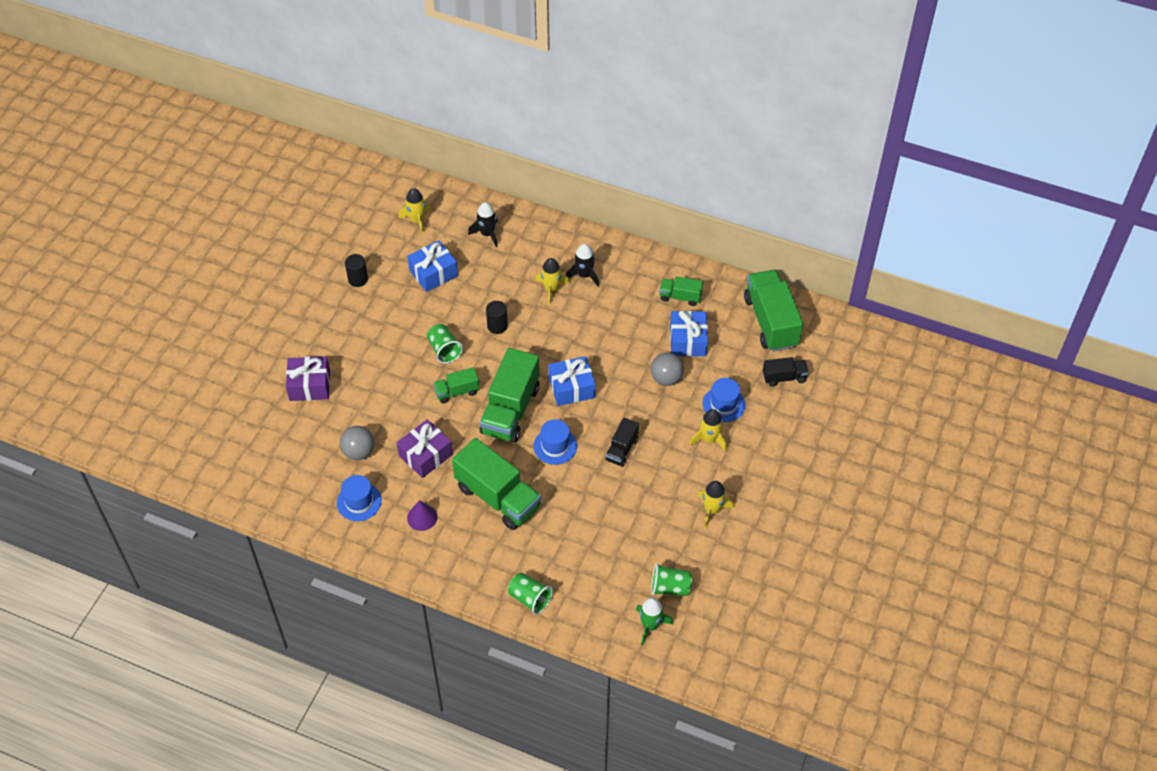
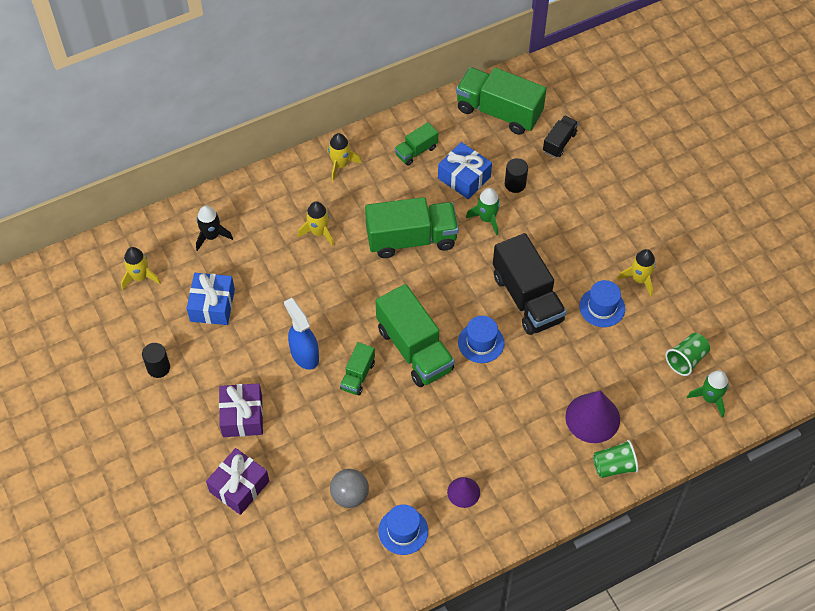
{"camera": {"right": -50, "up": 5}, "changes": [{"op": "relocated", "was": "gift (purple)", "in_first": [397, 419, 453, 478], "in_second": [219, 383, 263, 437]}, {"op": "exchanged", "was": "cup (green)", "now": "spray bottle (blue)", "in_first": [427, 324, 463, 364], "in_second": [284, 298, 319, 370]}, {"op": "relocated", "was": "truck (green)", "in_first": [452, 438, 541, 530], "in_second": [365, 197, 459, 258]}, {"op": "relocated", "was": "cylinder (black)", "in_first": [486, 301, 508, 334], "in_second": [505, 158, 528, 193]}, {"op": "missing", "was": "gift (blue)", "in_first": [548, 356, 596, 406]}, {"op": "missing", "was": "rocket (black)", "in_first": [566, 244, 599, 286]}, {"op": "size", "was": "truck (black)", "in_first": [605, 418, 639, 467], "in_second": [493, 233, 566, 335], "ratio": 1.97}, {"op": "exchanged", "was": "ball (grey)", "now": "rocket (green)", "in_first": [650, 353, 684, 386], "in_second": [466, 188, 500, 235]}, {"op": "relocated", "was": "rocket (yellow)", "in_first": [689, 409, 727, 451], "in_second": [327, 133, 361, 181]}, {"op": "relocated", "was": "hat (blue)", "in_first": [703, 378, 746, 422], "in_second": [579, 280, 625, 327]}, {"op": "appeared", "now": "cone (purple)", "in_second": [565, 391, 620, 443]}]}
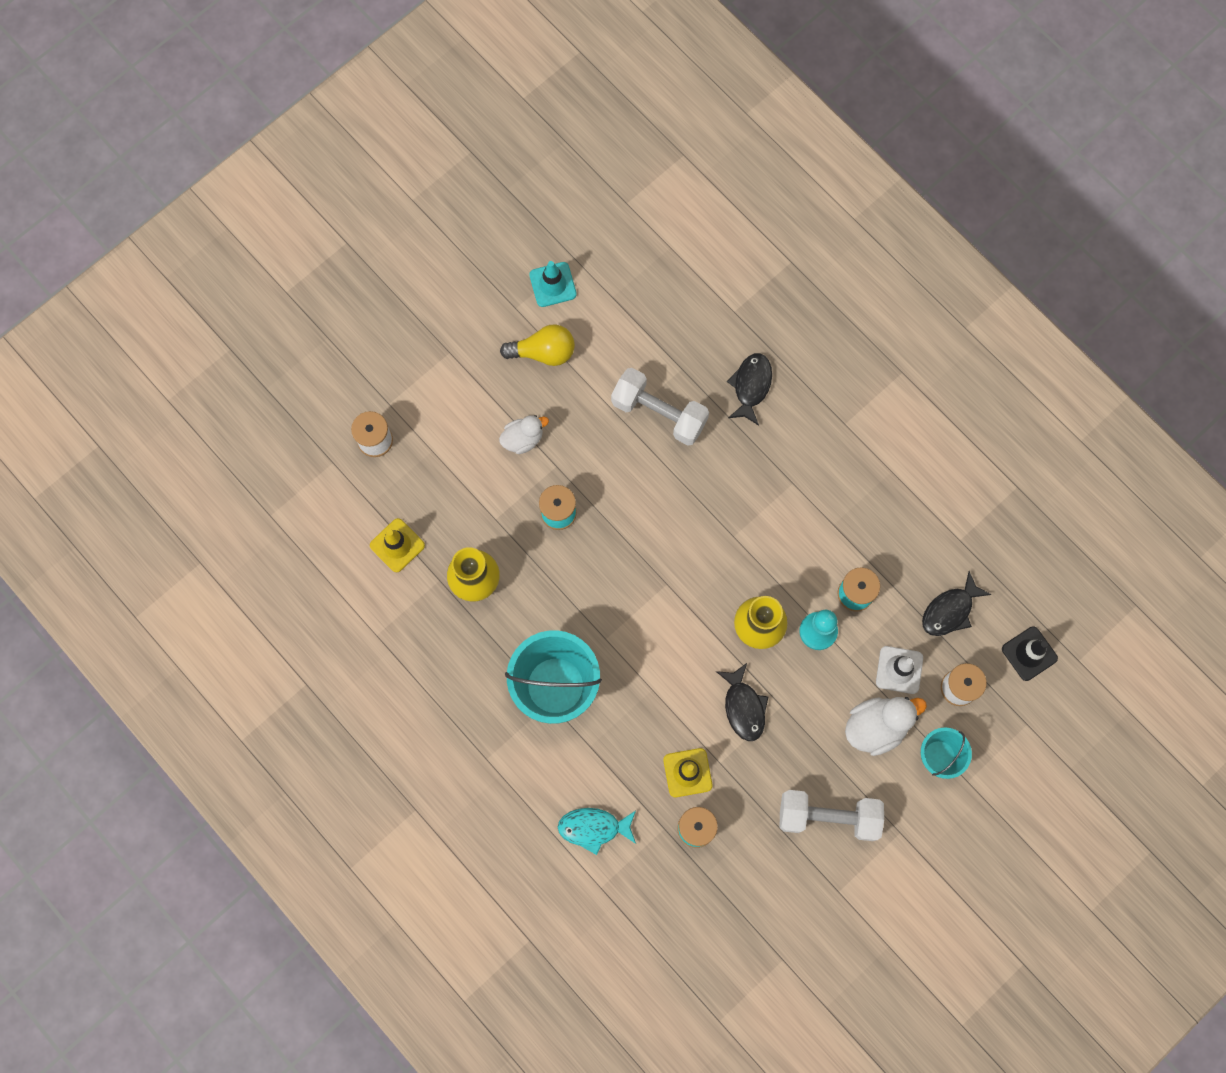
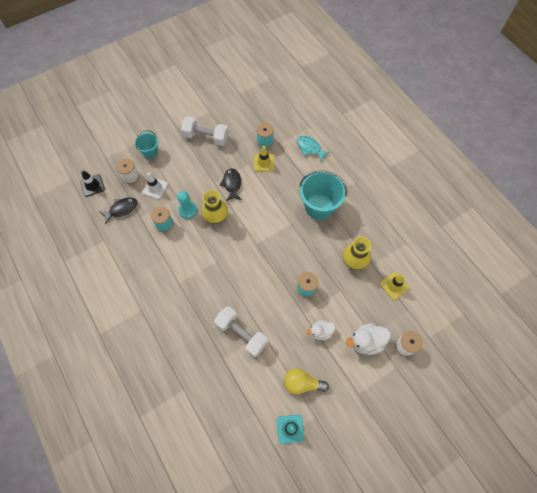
{"camera": {"right": -170, "up": -10}, "changes": [{"op": "spun", "was": "fish (turquoise)", "in_first": [558, 808, 636, 855], "in_second": [297, 136, 330, 161], "clockwise": -150}, {"op": "missing", "was": "fish (black)", "in_first": [727, 353, 772, 426]}, {"op": "relocated", "was": "duck (white)", "in_first": [845, 697, 927, 756], "in_second": [346, 323, 391, 355]}]}
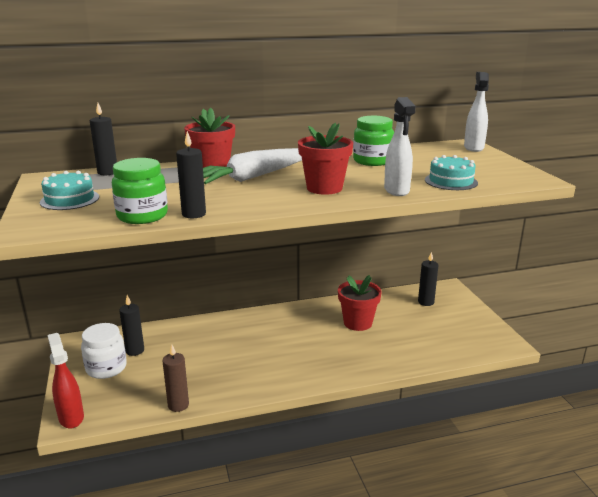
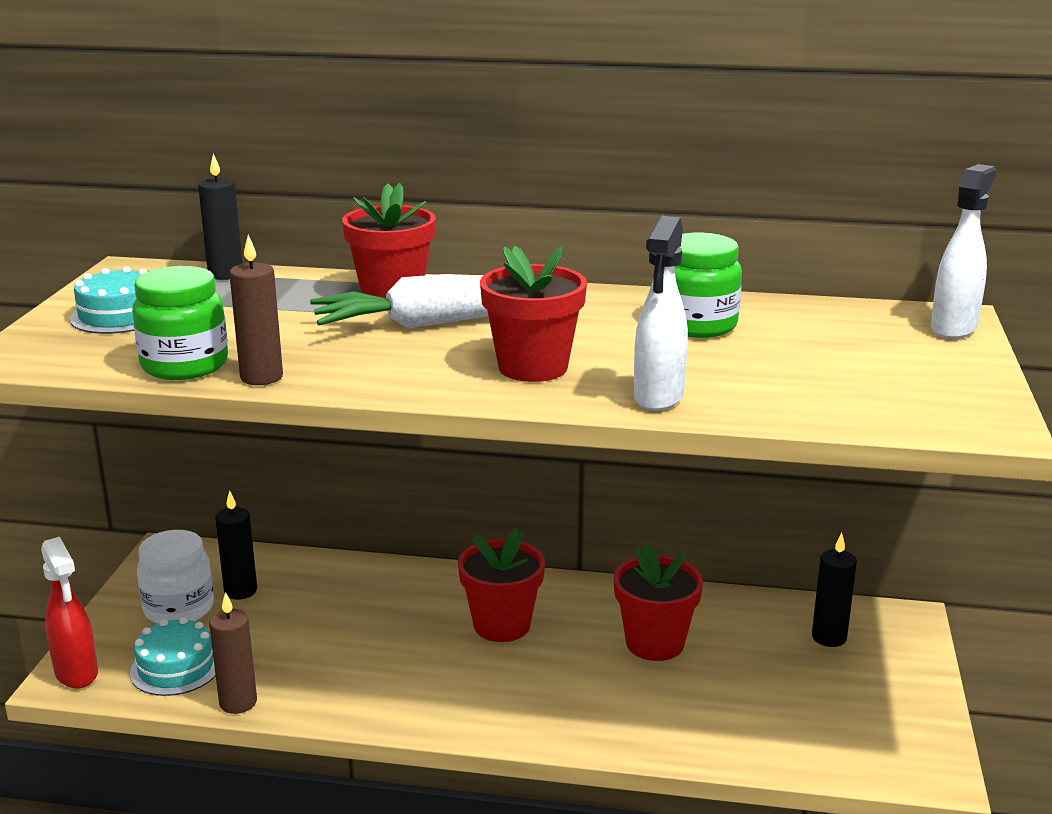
{"camera": {"right": 25, "up": 0}, "changes": [{"op": "spun", "was": "spray bottle (red)", "in_first": [48, 333, 84, 429], "in_second": [41, 537, 98, 689], "clockwise": 150}, {"op": "colour", "was": "candle (black)", "now": "candle (brown)", "in_first": [176, 131, 206, 218], "in_second": [229, 235, 283, 385]}, {"op": "relocated", "was": "cake (turquoise)", "in_first": [425, 155, 478, 190], "in_second": [130, 617, 216, 696]}, {"op": "appeared", "now": "flower pot (red)", "in_second": [458, 528, 545, 642]}]}
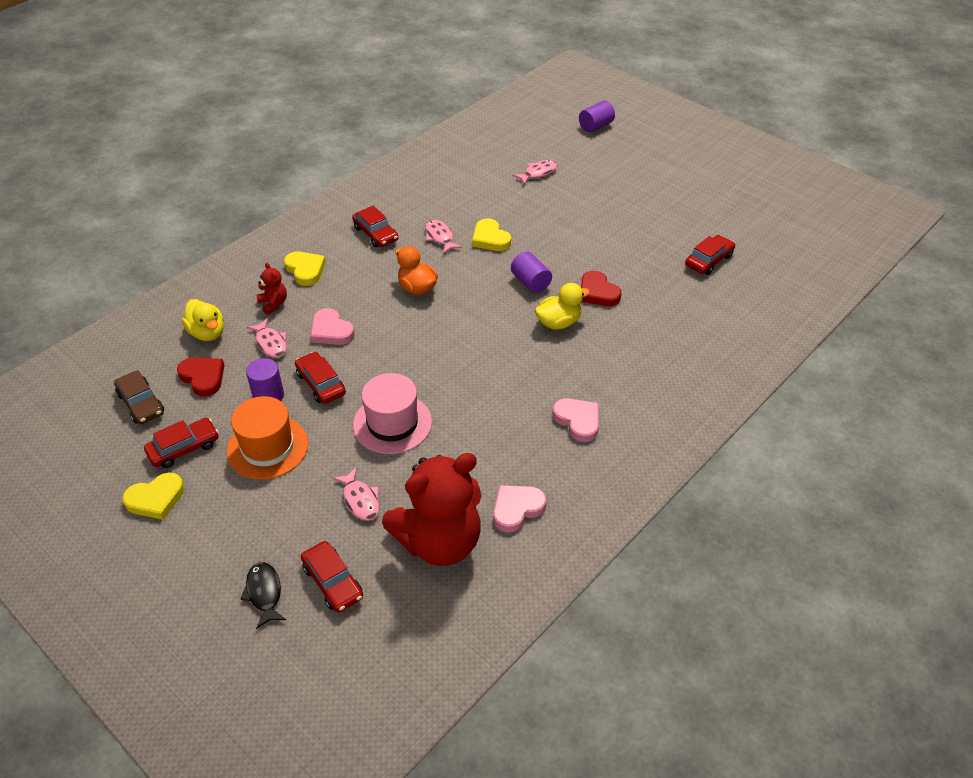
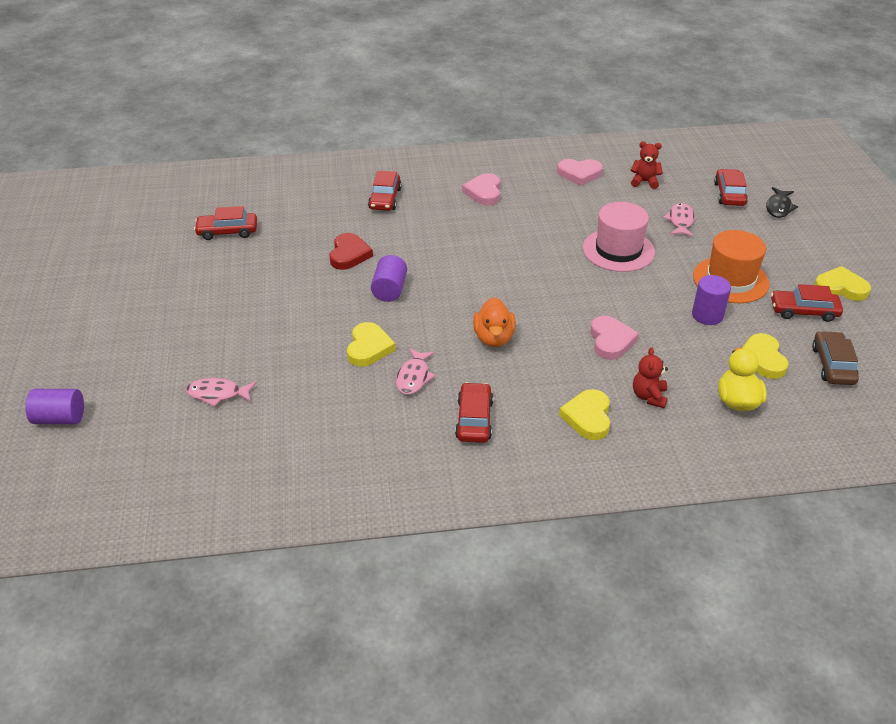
{"camera": {"right": -140, "up": -5}, "changes": [{"op": "colour", "was": "heart (red)", "now": "heart (yellow)", "in_first": [177, 357, 224, 397], "in_second": [742, 333, 789, 379]}, {"op": "missing", "was": "fish (pink)", "in_first": [246, 318, 287, 358]}, {"op": "relocated", "was": "car (red)", "in_first": [295, 352, 346, 404], "in_second": [368, 171, 402, 211]}, {"op": "size", "was": "teddy bear (red)", "in_first": [382, 453, 482, 566], "in_second": [631, 141, 663, 189], "ratio": 0.41}, {"op": "missing", "was": "duck (yellow)", "in_first": [535, 283, 590, 329]}]}
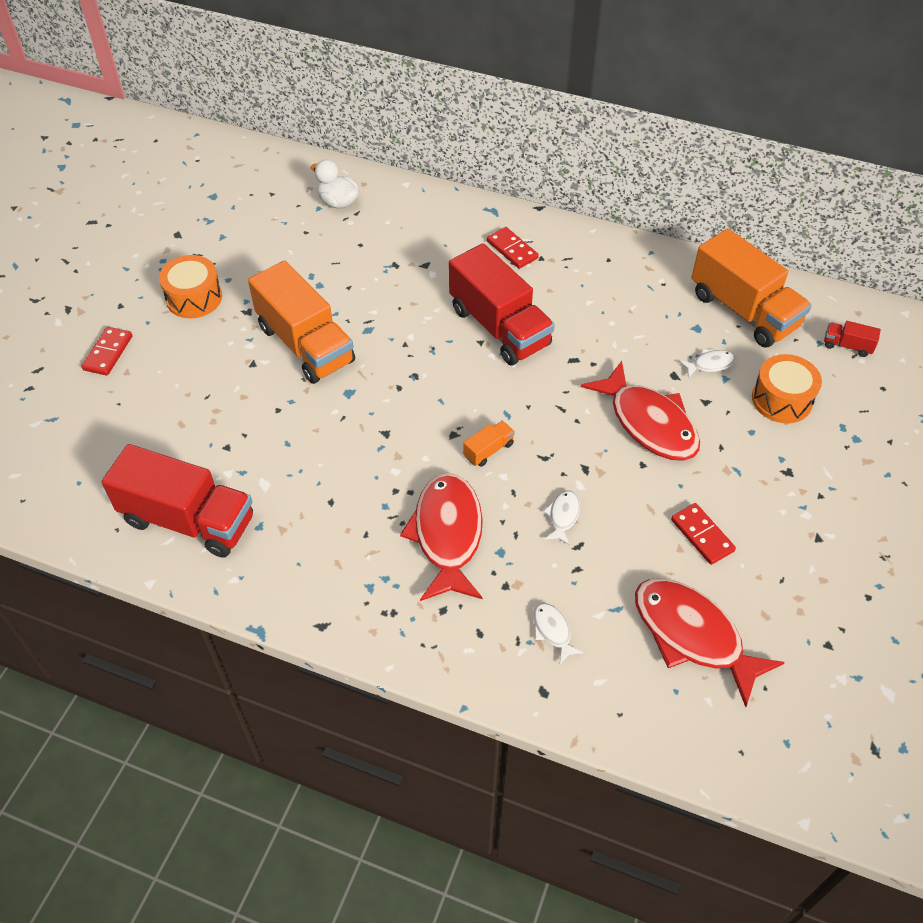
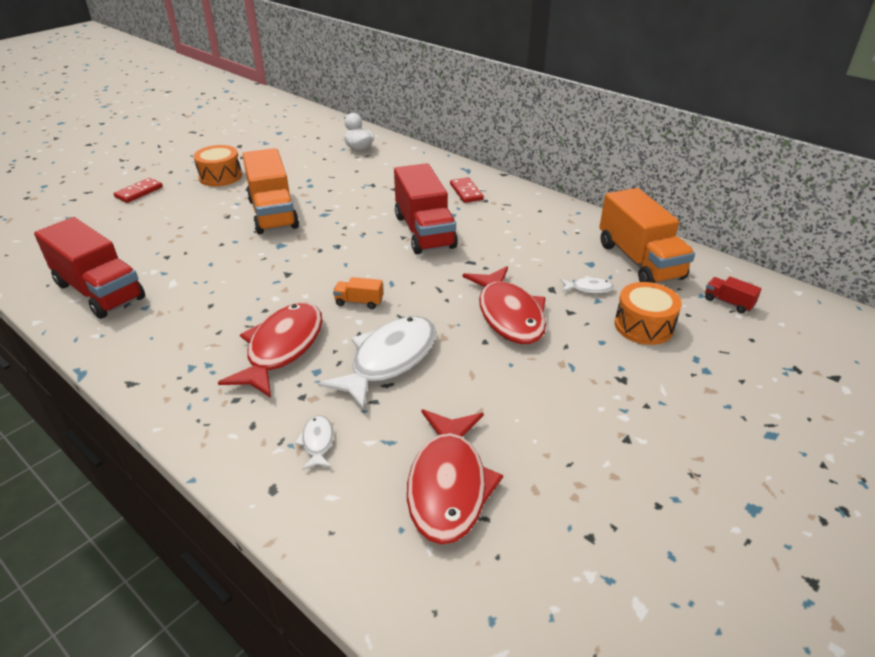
{"camera": {"right": 20, "up": -15}, "changes": [{"op": "spun", "was": "truck (orange)", "in_first": [463, 421, 515, 467], "in_second": [333, 277, 383, 309], "clockwise": -150}, {"op": "size", "was": "fish (white)", "in_first": [543, 490, 580, 545], "in_second": [318, 316, 436, 411], "ratio": 2.3}, {"op": "spun", "was": "fish (red)", "in_first": [635, 578, 785, 707], "in_second": [407, 409, 503, 545], "clockwise": -150}, {"op": "missing", "was": "domino (red)", "in_first": [671, 503, 736, 565]}]}
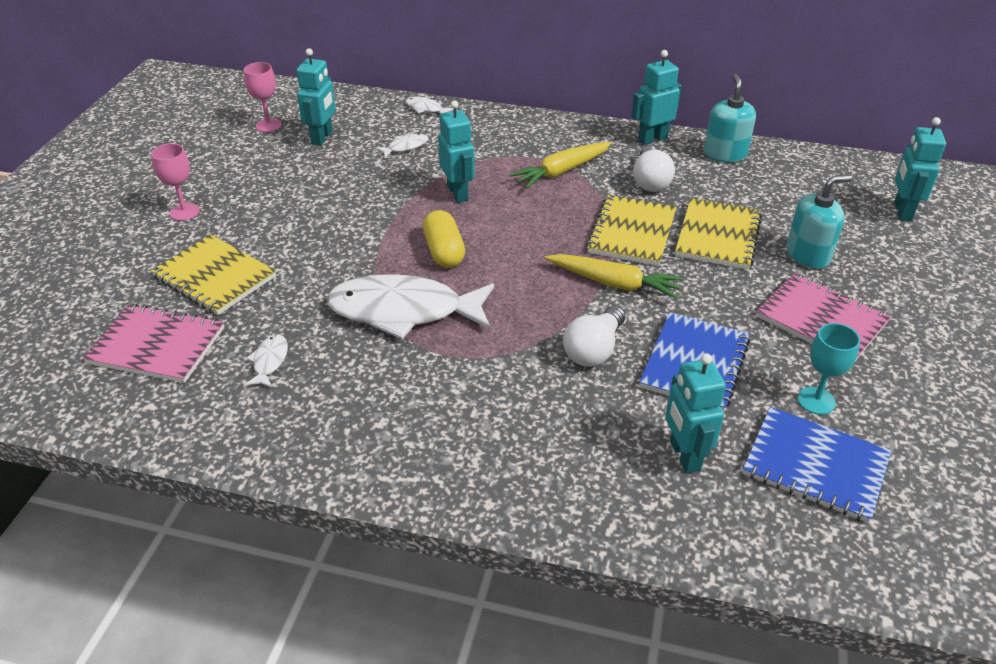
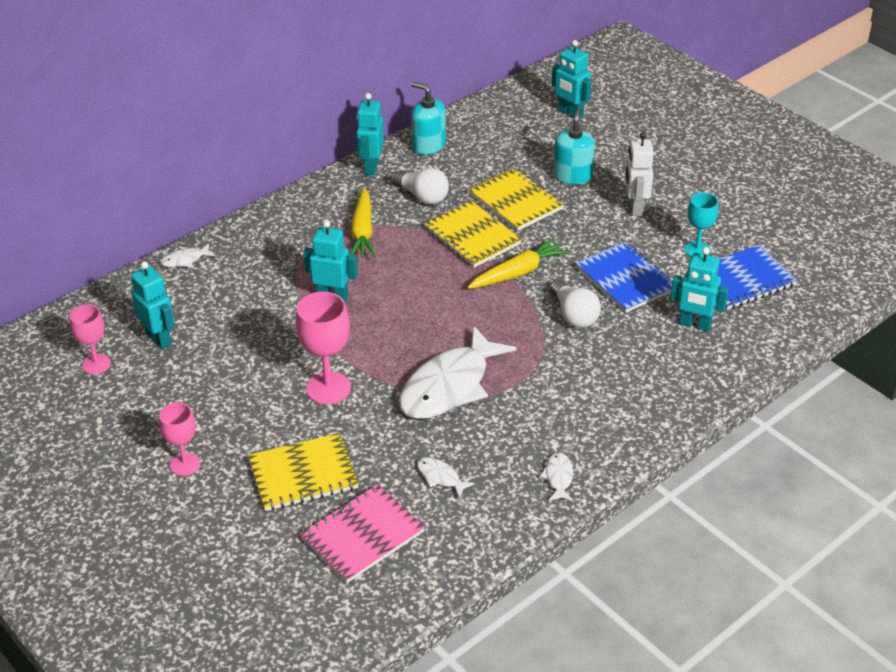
{"camera": {"right": -55, "up": 0}, "changes": [{"op": "relocated", "was": "fish (white)", "in_first": [375, 133, 428, 158], "in_second": [540, 452, 573, 501]}, {"op": "missing", "was": "capsule (yellow)", "in_first": [423, 210, 465, 268]}, {"op": "exchanged", "was": "notebook (pink)", "now": "robot (white)", "in_first": [756, 273, 891, 360], "in_second": [625, 132, 654, 216]}, {"op": "appeared", "now": "goblet (pink)", "in_second": [296, 292, 351, 405]}]}
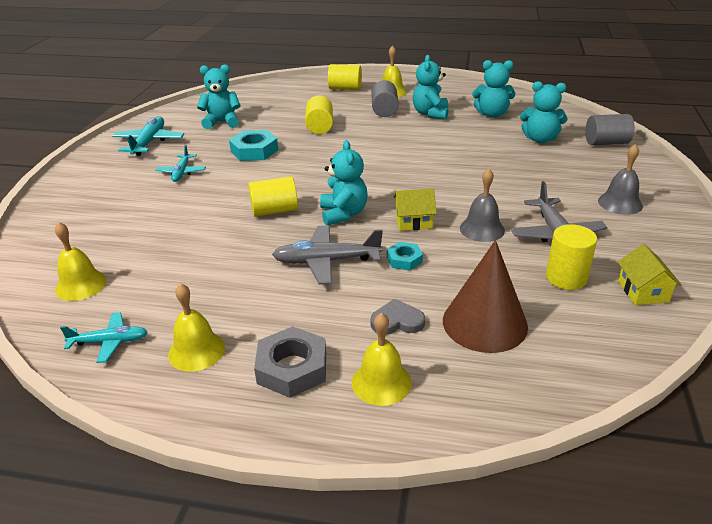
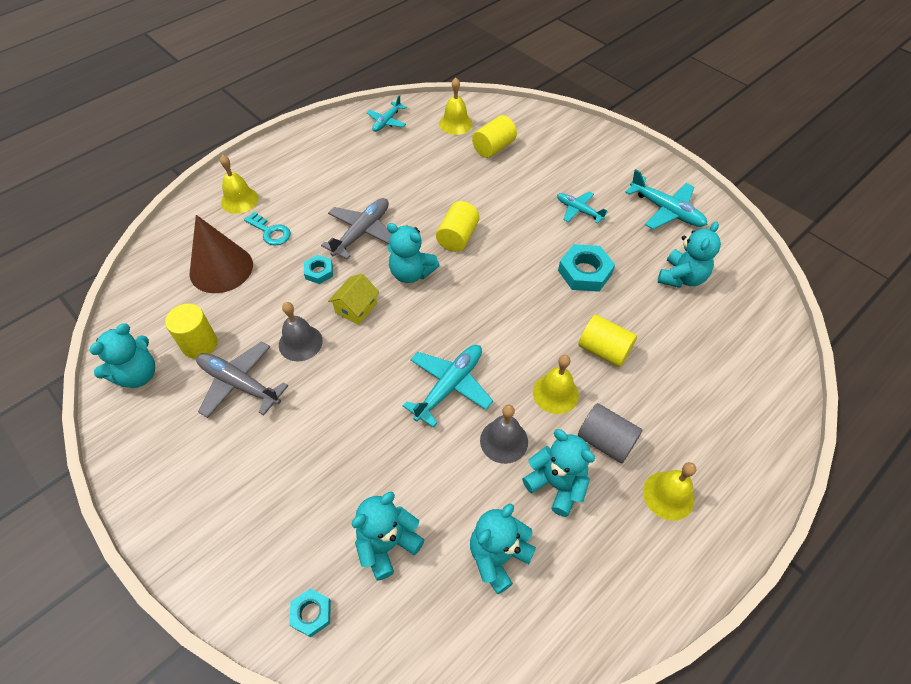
{"camera": {"right": 125, "up": 20}, "changes": [{"op": "relocated", "was": "bell (yellow)", "in_first": [168, 283, 225, 372], "in_second": [533, 355, 579, 414]}, {"op": "missing", "was": "nut (grey)", "in_first": [254, 326, 326, 398]}, {"op": "relocated", "was": "cylinder (yellow)", "in_first": [328, 64, 362, 90], "in_second": [472, 115, 517, 158]}, {"op": "exchanged", "was": "heart (grey)", "now": "key (turquoise)", "in_first": [370, 299, 425, 335], "in_second": [244, 212, 291, 246]}, {"op": "exchanged", "was": "cylinder (grey)", "now": "nut (turquoise)", "in_first": [585, 114, 634, 145], "in_second": [289, 589, 331, 637]}, {"op": "relocated", "was": "bell (grey)", "in_first": [598, 144, 643, 215], "in_second": [480, 405, 528, 464]}, {"op": "exchanged", "was": "house (yellow)", "now": "teddy bear (turquoise)", "in_first": [618, 244, 682, 305], "in_second": [89, 323, 155, 388]}, {"op": "appeared", "now": "plane (turquoise)", "in_second": [403, 345, 493, 428]}]}
